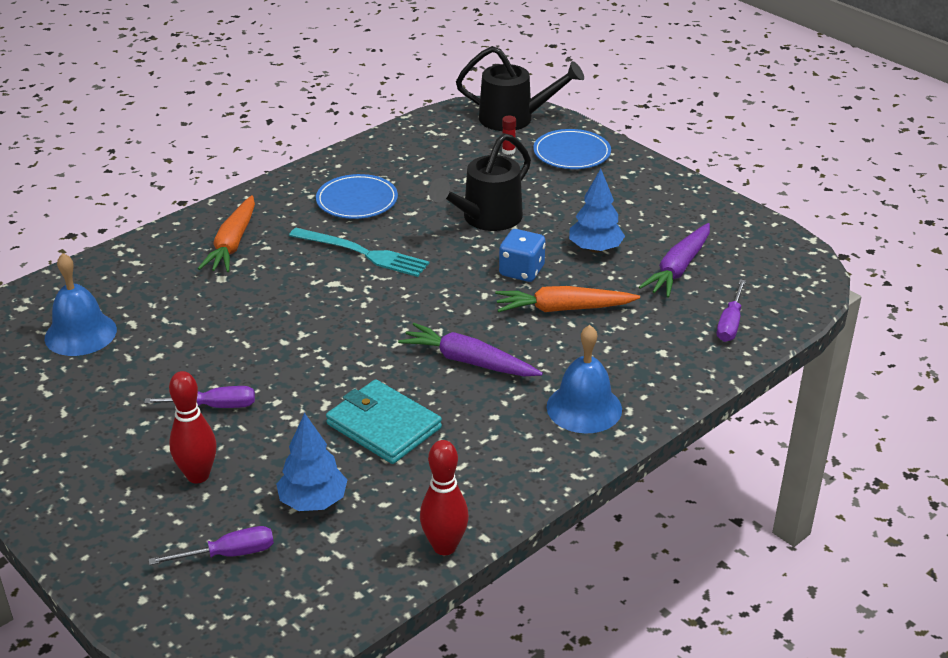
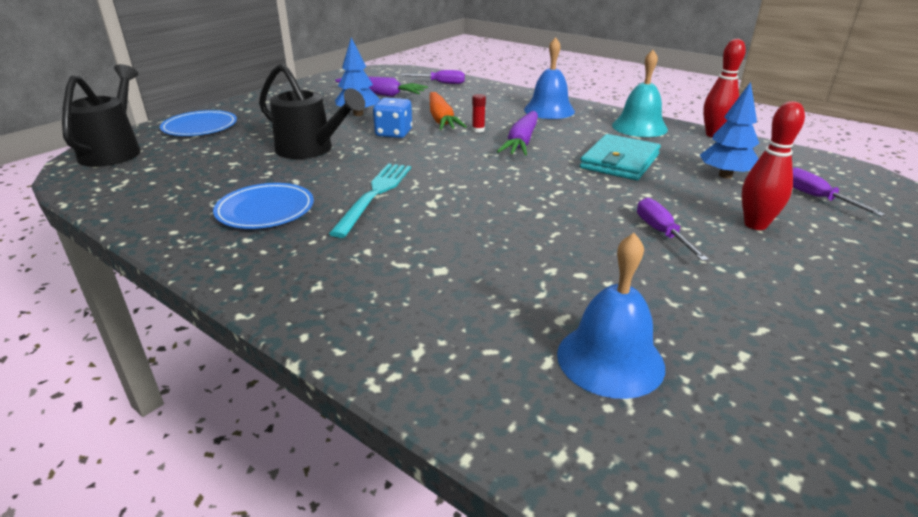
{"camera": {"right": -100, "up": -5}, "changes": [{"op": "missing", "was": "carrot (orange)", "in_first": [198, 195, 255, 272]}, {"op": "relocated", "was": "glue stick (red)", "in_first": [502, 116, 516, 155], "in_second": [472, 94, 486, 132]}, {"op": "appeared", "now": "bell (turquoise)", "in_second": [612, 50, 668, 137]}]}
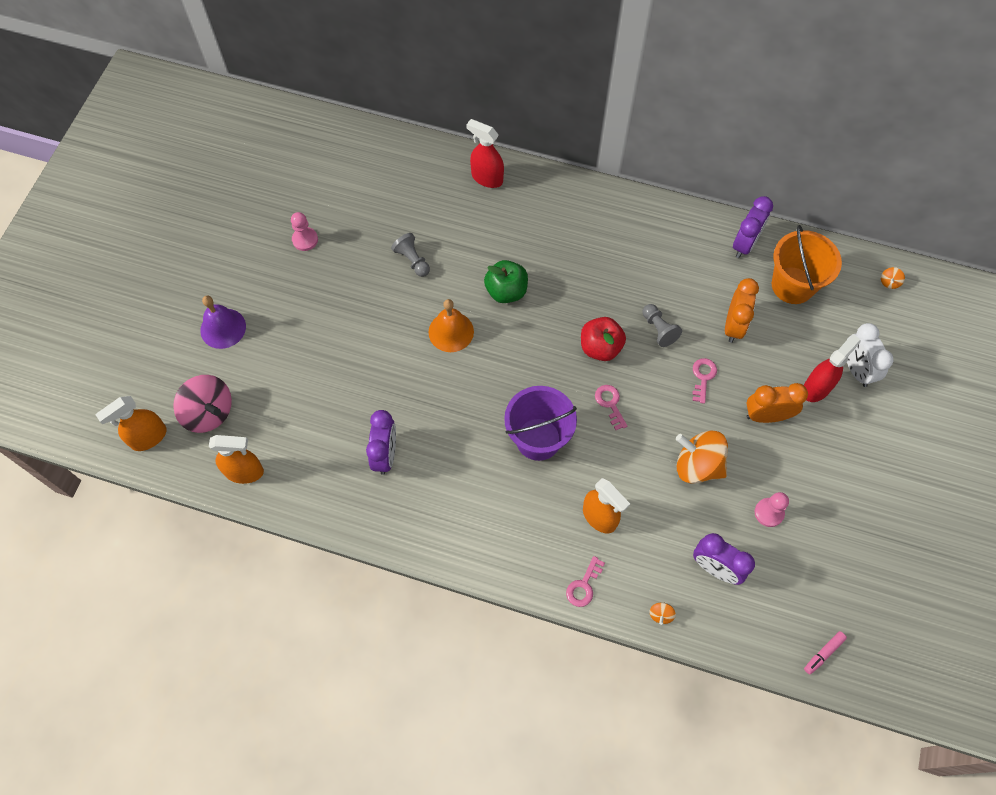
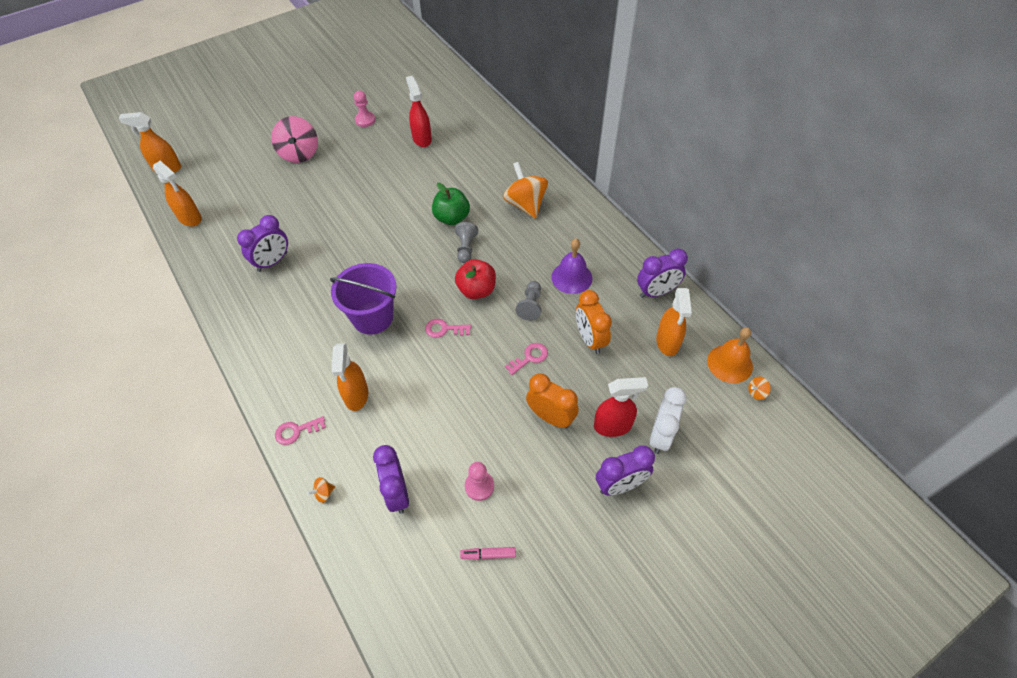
{"camera": {"right": 40, "up": -10}, "changes": [{"op": "relocated", "was": "spinning top (pink)", "in_first": [173, 375, 232, 433], "in_second": [271, 116, 318, 163]}, {"op": "relocated", "was": "bell (purple)", "in_first": [200, 295, 246, 349], "in_second": [551, 239, 593, 294]}, {"op": "relocated", "was": "pawn (grey)", "in_first": [391, 233, 430, 277], "in_second": [455, 222, 478, 263]}, {"op": "relocated", "was": "bell (orange)", "in_first": [428, 299, 474, 352], "in_second": [707, 327, 753, 383]}, {"op": "relocated", "was": "spray bottle (red)", "in_first": [466, 119, 504, 188], "in_second": [406, 76, 432, 147]}, {"op": "spun", "was": "key (pink)", "in_first": [595, 385, 627, 430], "in_second": [425, 319, 471, 338], "clockwise": -105}, {"op": "relocated", "was": "spinning top (orange)", "in_first": [676, 430, 728, 484], "in_second": [503, 162, 548, 219]}, {"op": "spun", "was": "clock (orange)", "in_first": [725, 278, 759, 343], "in_second": [576, 290, 612, 354], "clockwise": 105}, {"op": "exchanged", "was": "bucket (orange)", "now": "spray bottle (orange)", "in_first": [772, 225, 842, 304], "in_second": [656, 288, 692, 356]}, {"op": "relocated", "was": "marker (pink)", "in_first": [804, 631, 847, 674], "in_second": [460, 547, 516, 560]}, {"op": "appeared", "now": "clock (purple)", "in_second": [596, 445, 655, 495]}]}
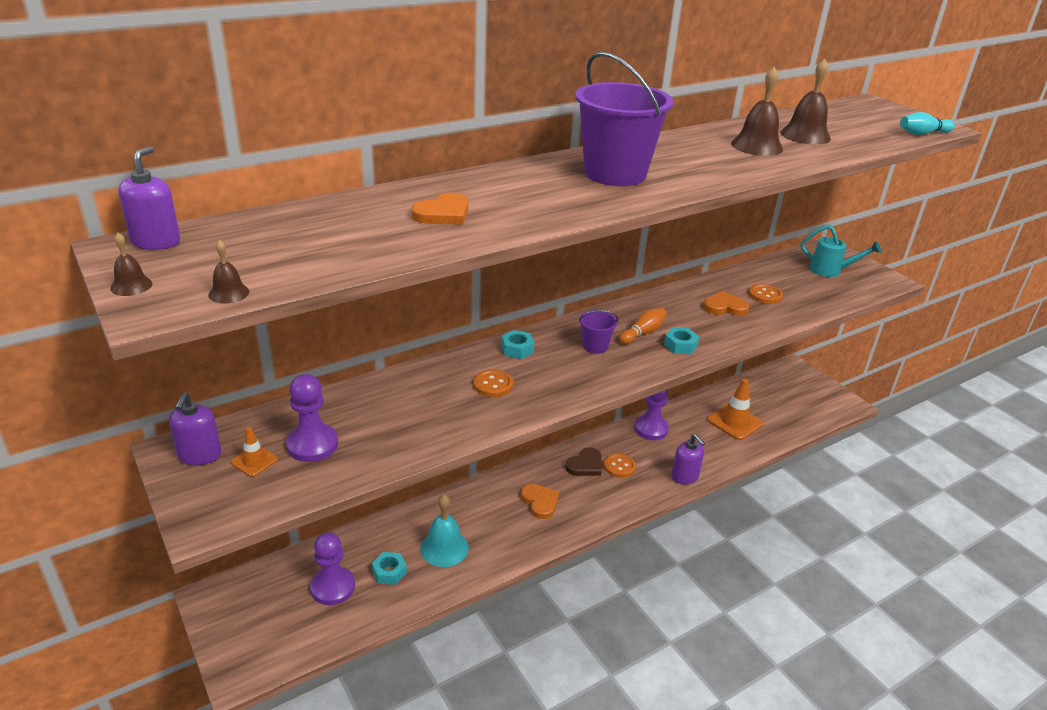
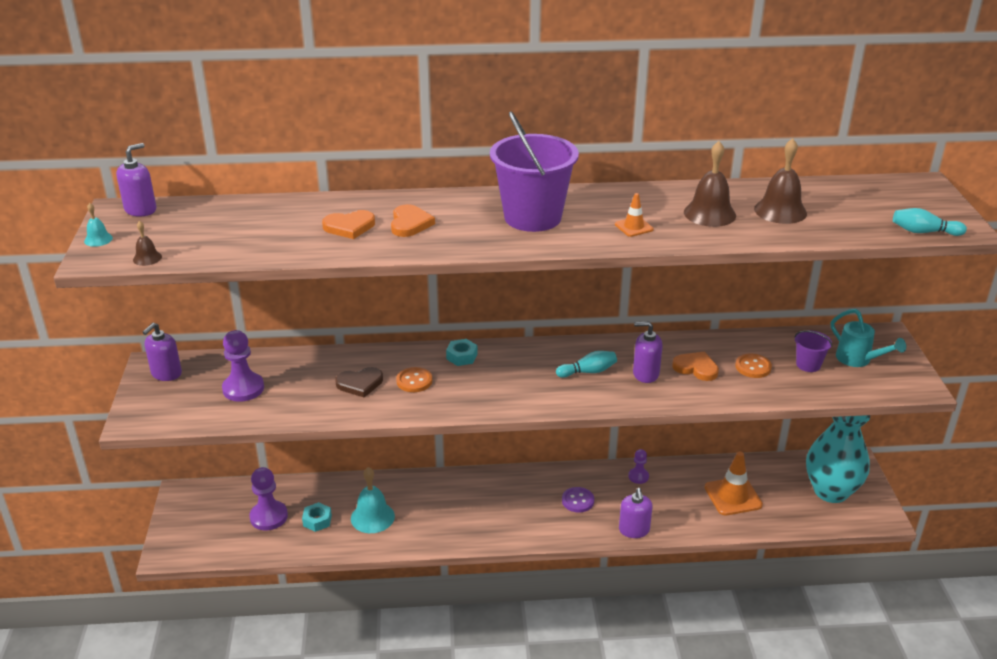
{"camera": {"right": 30, "up": 0}, "changes": [{"op": "colour", "was": "bell (brown)", "now": "bell (turquoise)", "in_first": [110, 233, 152, 296], "in_second": [84, 203, 113, 247]}, {"op": "relocated", "was": "traffic cone (orange)", "in_first": [231, 427, 278, 477], "in_second": [615, 193, 654, 237]}, {"op": "relocated", "was": "heart (orange)", "in_first": [521, 484, 559, 519], "in_second": [391, 204, 435, 237]}, {"op": "relocated", "was": "heart (brown)", "in_first": [565, 447, 602, 476], "in_second": [335, 367, 383, 398]}, {"op": "relocated", "was": "bucket (purple)", "in_first": [579, 310, 618, 354], "in_second": [795, 330, 832, 372]}, {"op": "colour", "was": "button (orange)", "now": "button (purple)", "in_first": [604, 453, 636, 478], "in_second": [562, 487, 594, 513]}, {"op": "colour", "was": "bowling pin (orange)", "now": "bowling pin (turquoise)", "in_first": [619, 308, 667, 344], "in_second": [556, 351, 617, 378]}, {"op": "size", "was": "pawn (purple)", "in_first": [634, 390, 669, 440], "in_second": [628, 449, 649, 484], "ratio": 0.57}, {"op": "missing", "was": "nut (turquoise)", "in_first": [664, 327, 699, 354]}, {"op": "appeared", "now": "soap dispenser (purple)", "in_second": [633, 321, 663, 383]}, {"op": "appeared", "now": "vase (turquoise)", "in_second": [806, 415, 870, 503]}]}
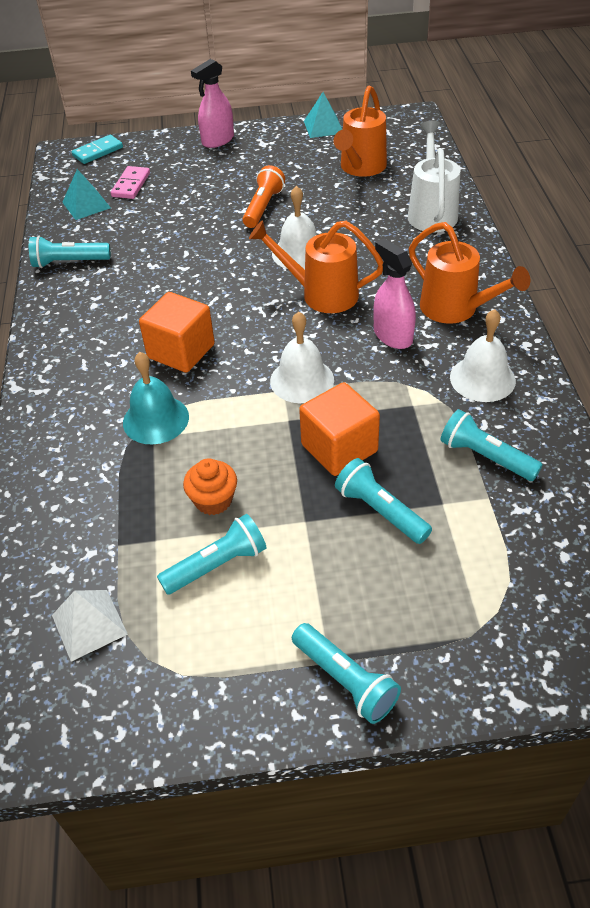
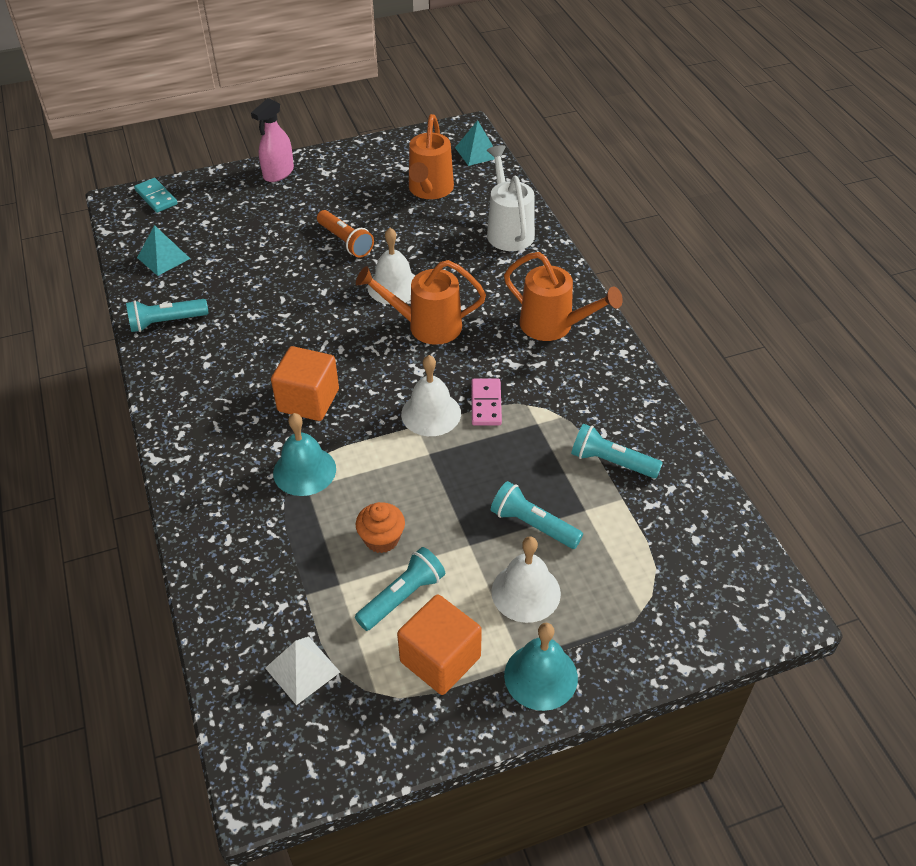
{"camera": {"right": -15, "up": 0}, "changes": [{"op": "spun", "was": "domino (turquoise)", "in_first": [72, 135, 123, 164], "in_second": [134, 178, 178, 213], "clockwise": -75}, {"op": "relocated", "was": "domino (pink)", "in_first": [111, 166, 150, 199], "in_second": [472, 379, 502, 425]}, {"op": "spun", "was": "flashlight (orange)", "in_first": [243, 165, 285, 228], "in_second": [317, 210, 374, 258], "clockwise": 135}, {"op": "exchanged", "was": "flashlight (turquoise)", "now": "bell (turquoise)", "in_first": [292, 623, 401, 724], "in_second": [504, 623, 578, 711]}, {"op": "relocated", "was": "cube (orange)", "in_first": [299, 382, 380, 476], "in_second": [397, 594, 482, 695]}, {"op": "relocated", "was": "pyramid (turquoise)", "in_first": [304, 92, 342, 138], "in_second": [455, 120, 495, 166]}, {"op": "missing", "was": "spray bottle (pink)", "in_first": [373, 238, 416, 349]}, {"op": "relocated", "was": "bell (white)", "in_first": [450, 309, 516, 402], "in_second": [491, 536, 561, 623]}]}
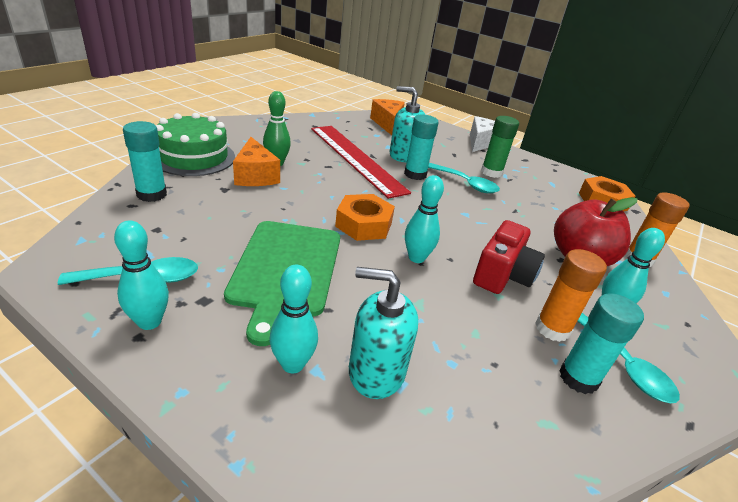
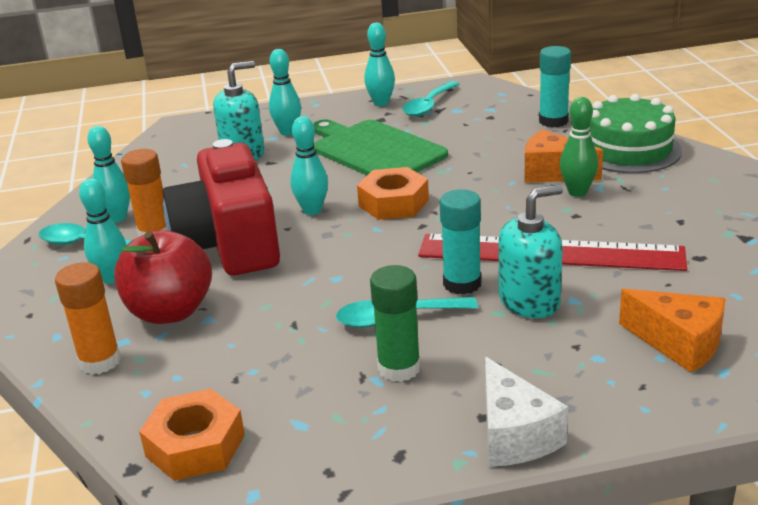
{"camera": {"right": 140, "up": -5}, "changes": [{"op": "size", "was": "camera (red)", "in_first": [473, 220, 545, 294], "in_second": [163, 139, 280, 275], "ratio": 1.64}, {"op": "exchanged", "was": "glue stick (turquoise)", "now": "bowling pin (turquoise)", "in_first": [559, 293, 644, 394], "in_second": [87, 126, 130, 223]}]}
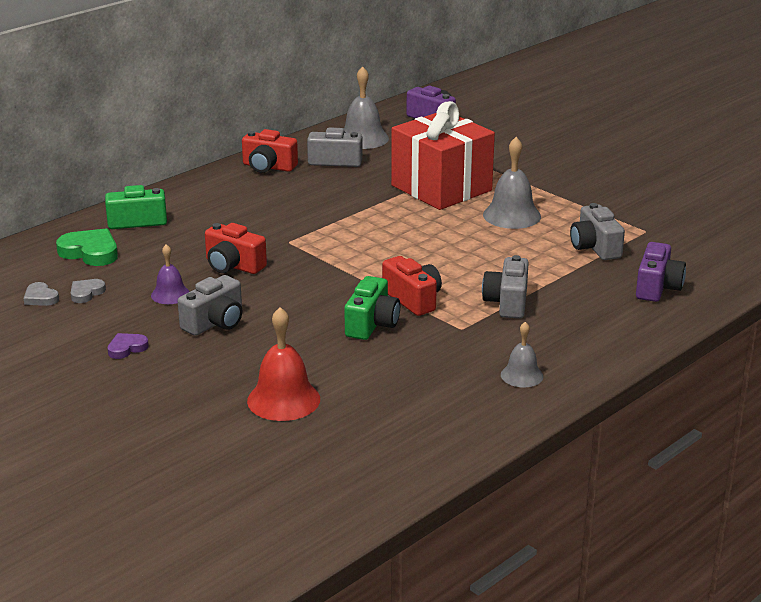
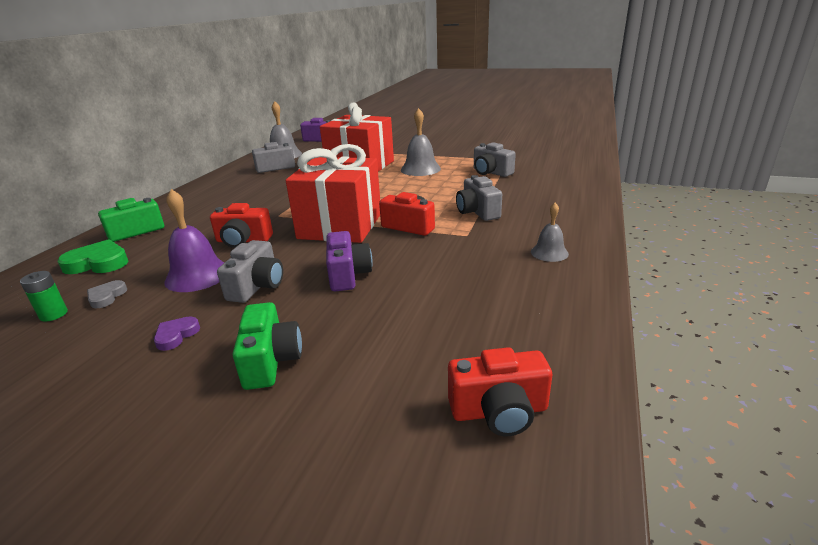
{"camera": {"right": -25, "up": 0}, "changes": [{"op": "exchanged", "was": "heart (grey)", "now": "battery (green)", "in_first": [24, 282, 59, 306], "in_second": [20, 271, 68, 322]}, {"op": "size", "was": "bell (purple)", "in_first": [151, 244, 189, 304], "in_second": [164, 189, 224, 292], "ratio": 1.66}, {"op": "relocated", "was": "camera (red)", "in_first": [242, 129, 298, 173], "in_second": [448, 347, 552, 436]}, {"op": "missing", "was": "bell (red)", "in_first": [247, 307, 320, 421]}, {"op": "relocated", "was": "camera (green)", "in_first": [344, 276, 400, 340], "in_second": [233, 302, 302, 390]}, {"op": "relocated", "was": "camera (purple)", "in_first": [636, 242, 686, 302], "in_second": [326, 231, 373, 291]}, {"op": "appeared", "now": "gift (red)", "in_second": [286, 144, 380, 243]}]}
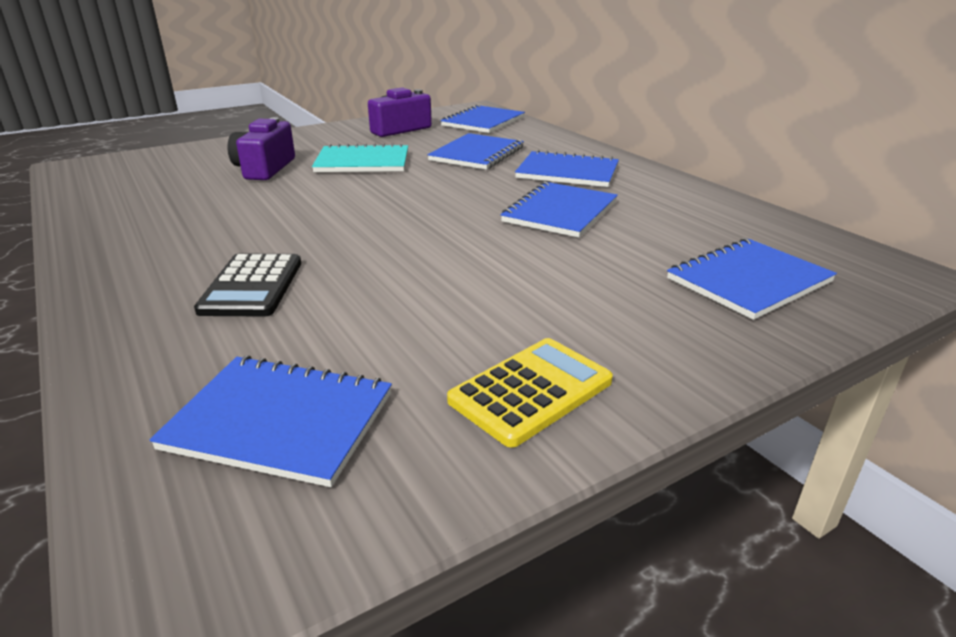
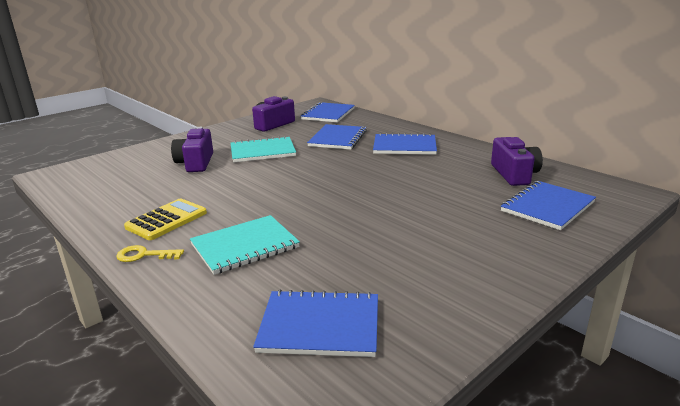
{"camera": {"right": -10, "up": -5}, "changes": [{"op": "exchanged", "was": "calculator (black)", "now": "notebook (turquoise)", "in_first": [194, 254, 301, 317], "in_second": [190, 215, 300, 275]}, {"op": "relocated", "was": "calculator (yellow)", "in_first": [447, 338, 613, 448], "in_second": [124, 198, 207, 240]}, {"op": "missing", "was": "notebook (blue)", "in_first": [501, 181, 618, 238]}, {"op": "appeared", "now": "key (yellow)", "in_second": [116, 245, 184, 262]}, {"op": "appeared", "now": "camera (purple)", "in_second": [491, 137, 543, 186]}]}
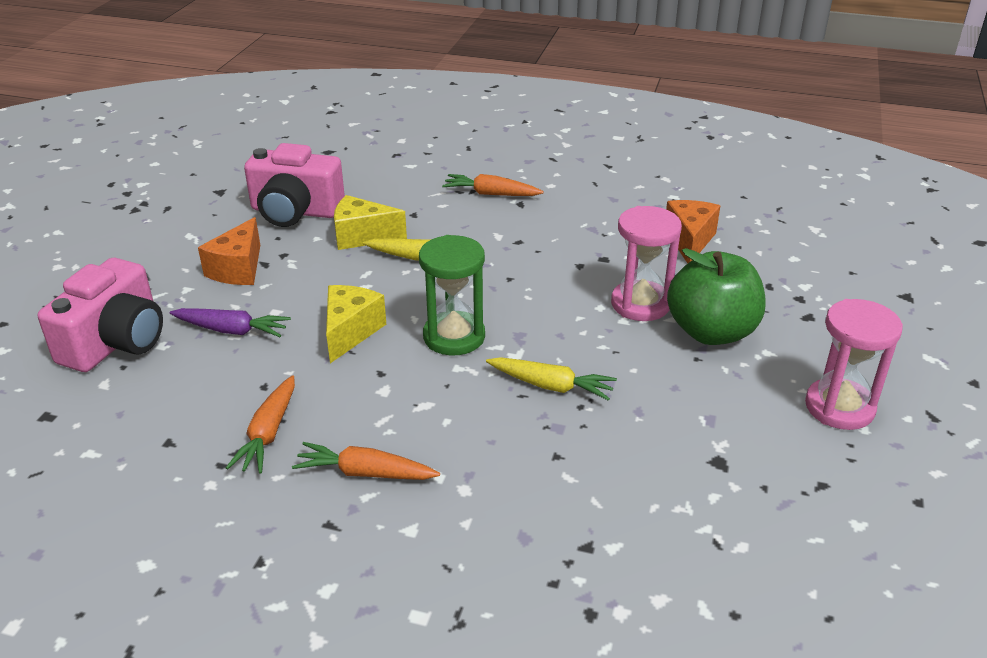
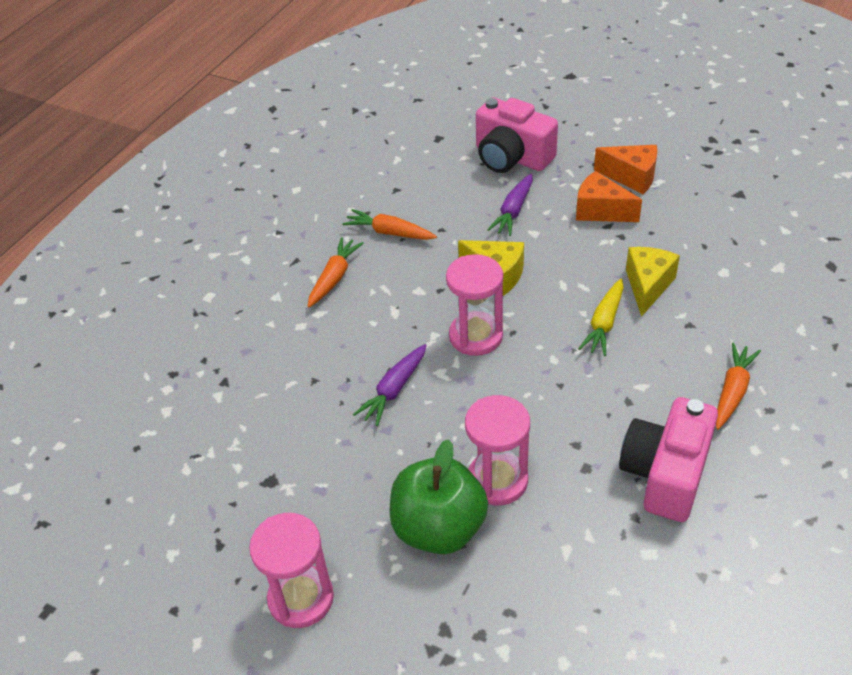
{"camera": {"right": 105, "up": 10}, "changes": [{"op": "relocated", "was": "camera (pink)", "in_first": [244, 143, 345, 227], "in_second": [619, 397, 718, 522]}, {"op": "colour", "was": "hourglass (green)", "now": "hourglass (pink)", "in_first": [419, 235, 485, 355], "in_second": [446, 254, 503, 356]}, {"op": "colour", "was": "carrot (yellow)", "now": "carrot (purple)", "in_first": [486, 357, 617, 401], "in_second": [353, 344, 427, 426]}, {"op": "relocated", "was": "cheese (orange)", "in_first": [666, 200, 720, 263], "in_second": [594, 145, 658, 194]}]}
